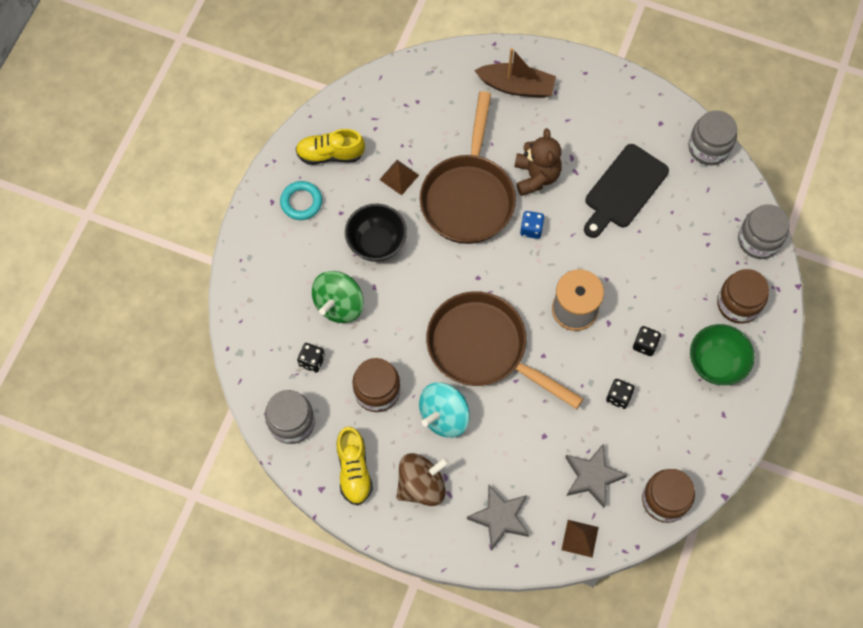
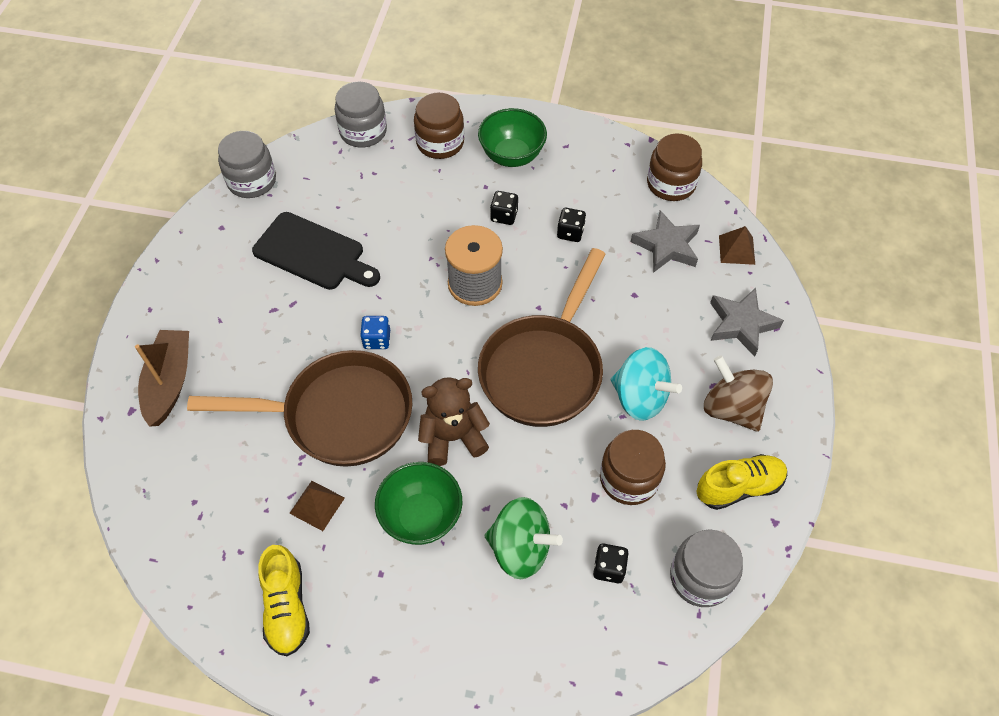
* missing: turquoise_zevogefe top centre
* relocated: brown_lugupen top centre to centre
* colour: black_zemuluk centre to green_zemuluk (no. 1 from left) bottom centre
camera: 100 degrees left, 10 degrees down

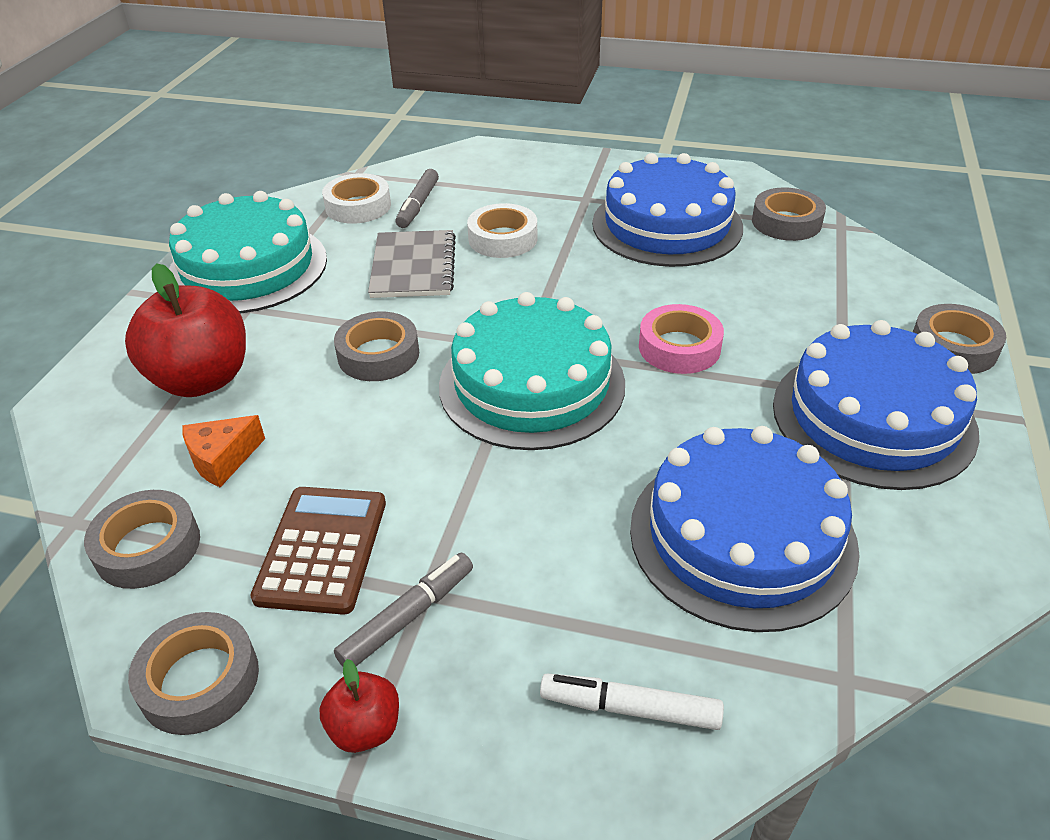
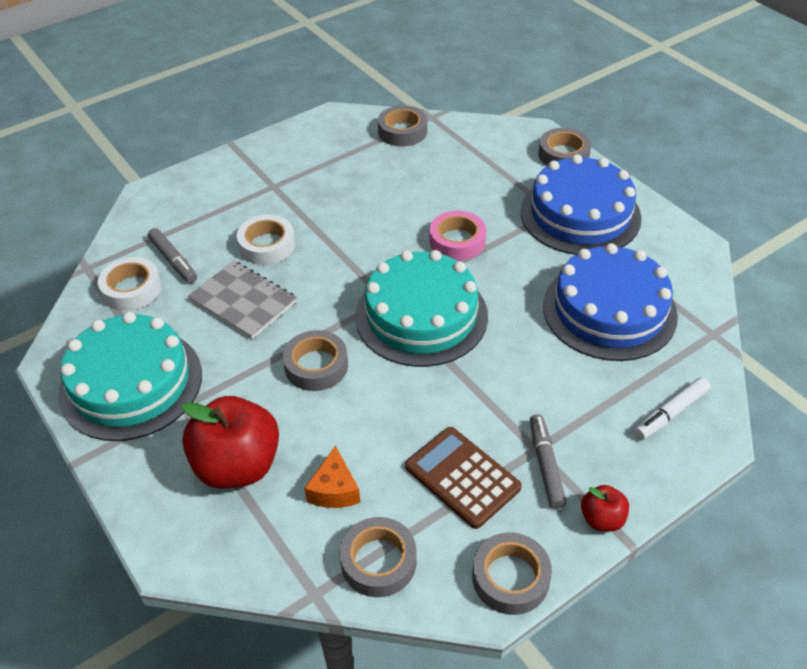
* missing: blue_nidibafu (no. 1 from left) top centre
camera: 50 degrees left, 5 degrees up

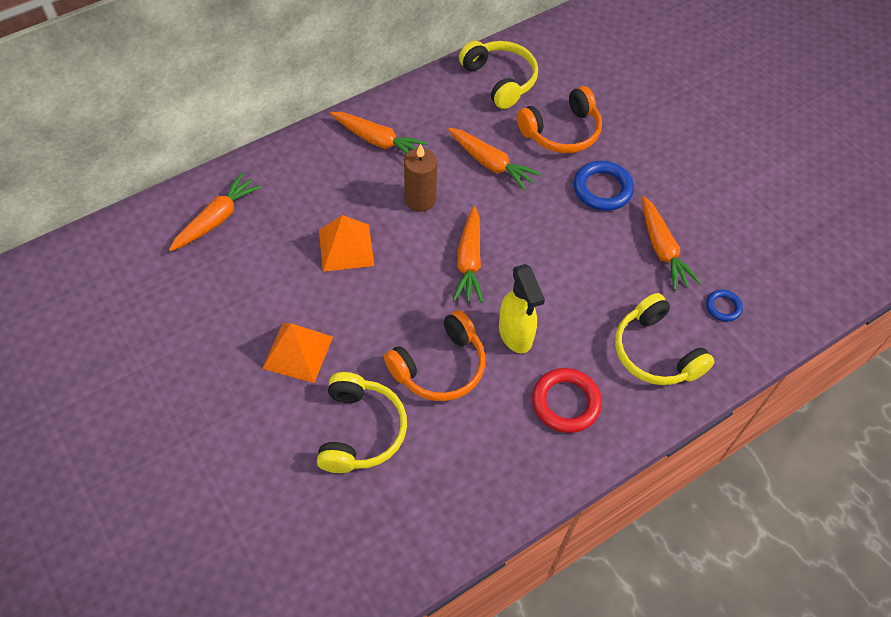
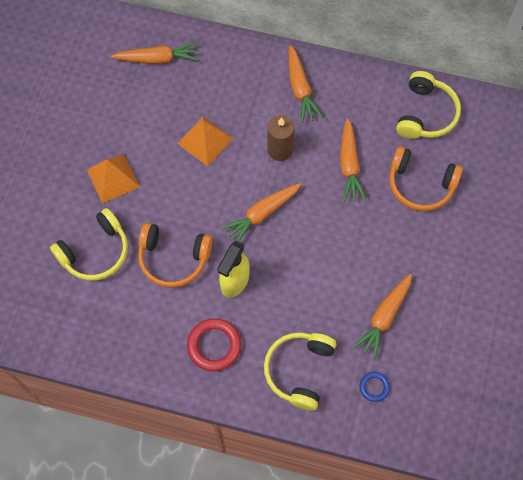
* missing: blue_zevogefe (no. 1 from left) top right
camera: 50 degrees right, 10 degrees up

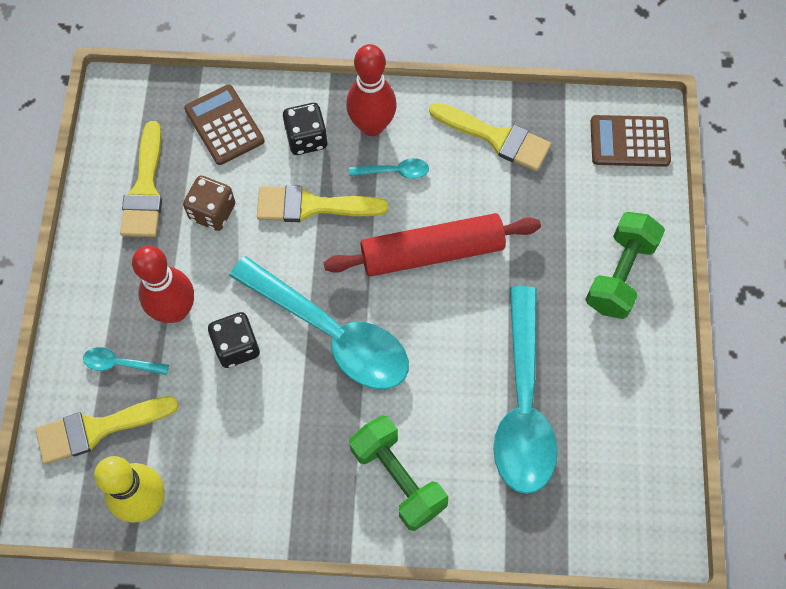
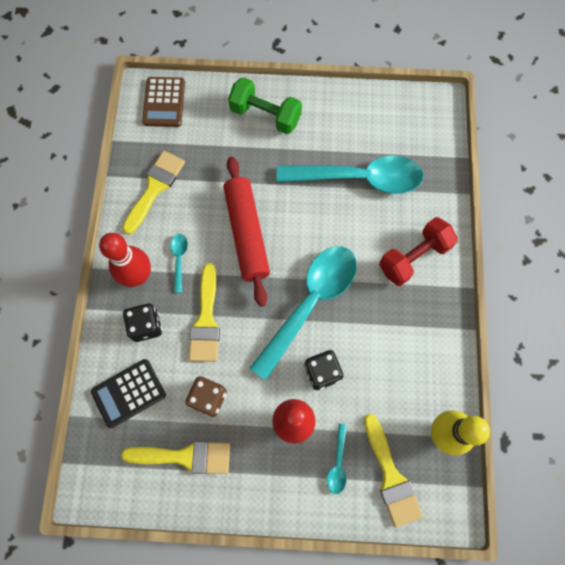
* colour: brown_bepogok (no. 1 from left) top left to black_bepogok bottom left
* colour: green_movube (no. 1 from left) bottom centre to red_movube middle right
camera: 90 degrees left, 5 degrees up

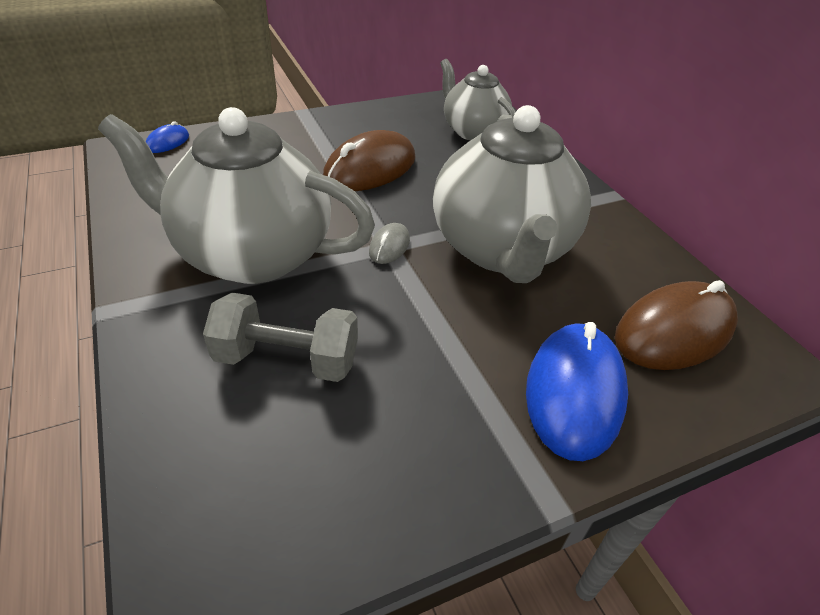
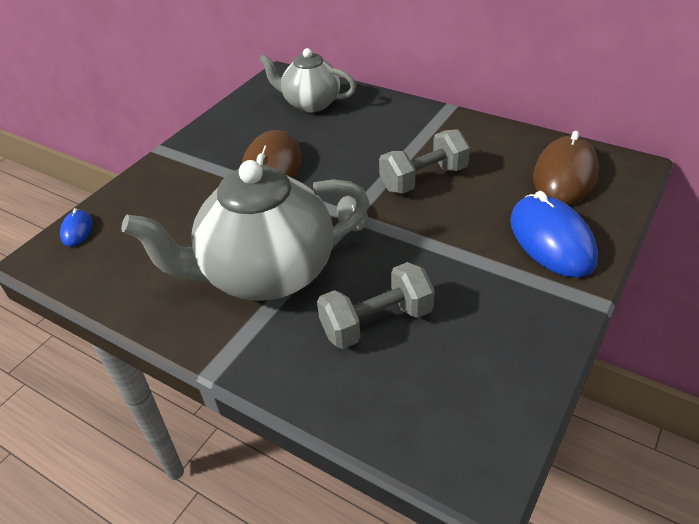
* exchanged: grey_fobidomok (no. 3 from left) top centre to grey_movube (no. 2 from left) top centre
camera: 30 degrees left, 0 degrees up

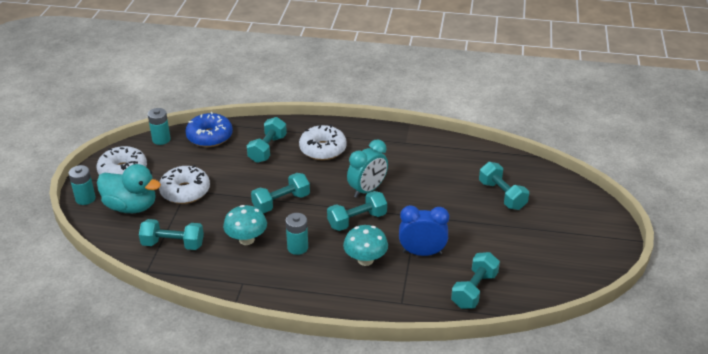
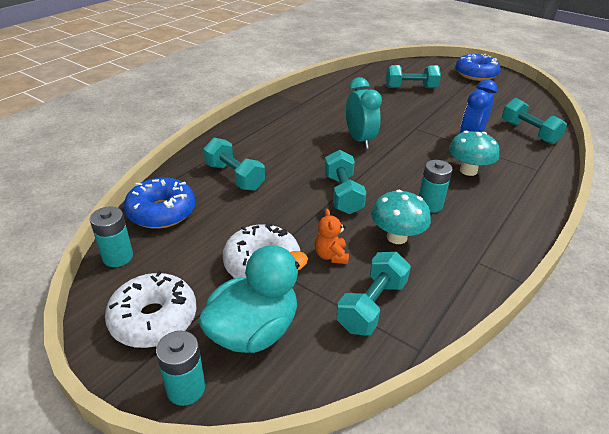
* missing: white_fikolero (no. 3 from left) centre
* missing: turquoise_movube (no. 4 from left) centre
* appeared: orange_lugupen centre
* appeared: blue_fikolero (no. 2 from left) top right
camera: 65 degrees left, 0 degrees up

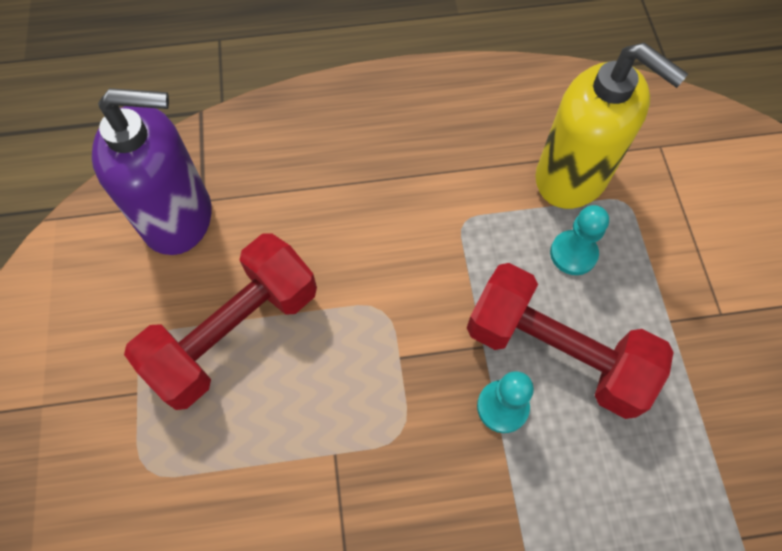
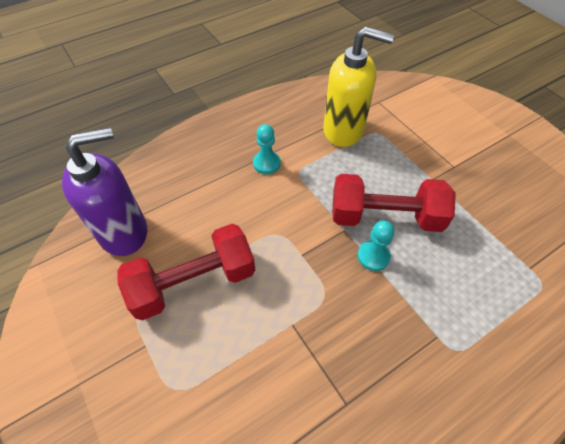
* relocated: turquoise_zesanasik (no. 2 from left in the first image) middle right to turquoise_zesanasik (no. 1 from left) centre
* spun: red_movube (no. 1 from left) middle left = middle left 45 degrees clockwise
camera: 25 degrees left, 10 degrees down

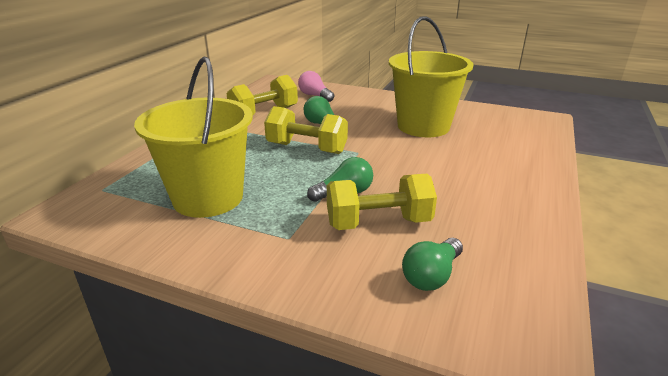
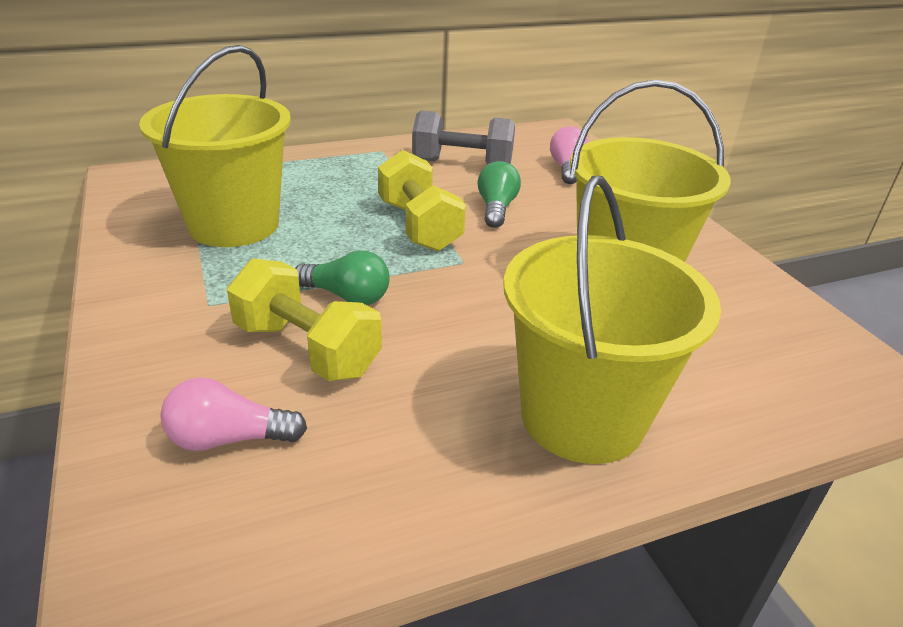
* appeared: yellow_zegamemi (no. 2 from left) middle right
* colour: yellow_movube (no. 1 from left) top centre to grey_movube top centre
* colour: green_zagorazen (no. 3 from left) bottom centre to pink_zagorazen (no. 1 from left) middle left
camera: 45 degrees right, 5 degrees up

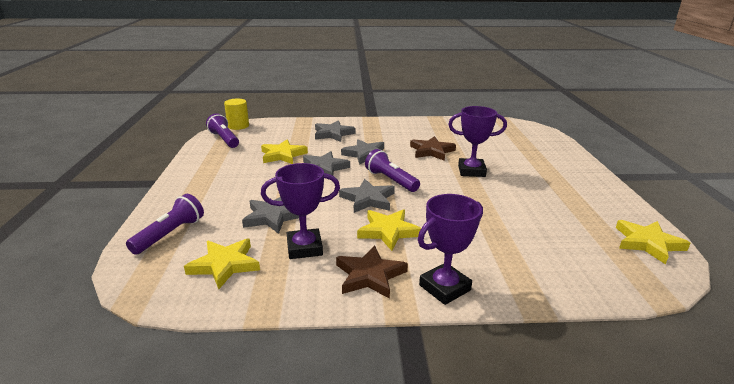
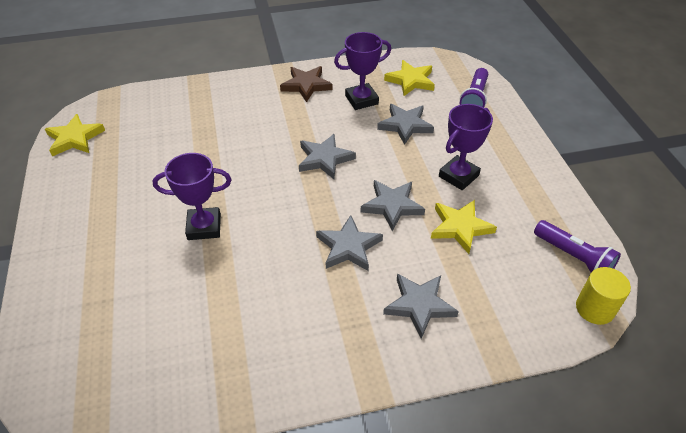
* missing: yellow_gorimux (no. 3 from left) centre
* missing: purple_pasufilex (no. 3 from left) centre
* missing: brown_gorimux (no. 2 from left) centre
* relocated: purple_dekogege (no. 2 from left in the first image) centre to purple_dekogege (no. 3 from left) middle right
camera: 170 degrees right, 20 degrees up

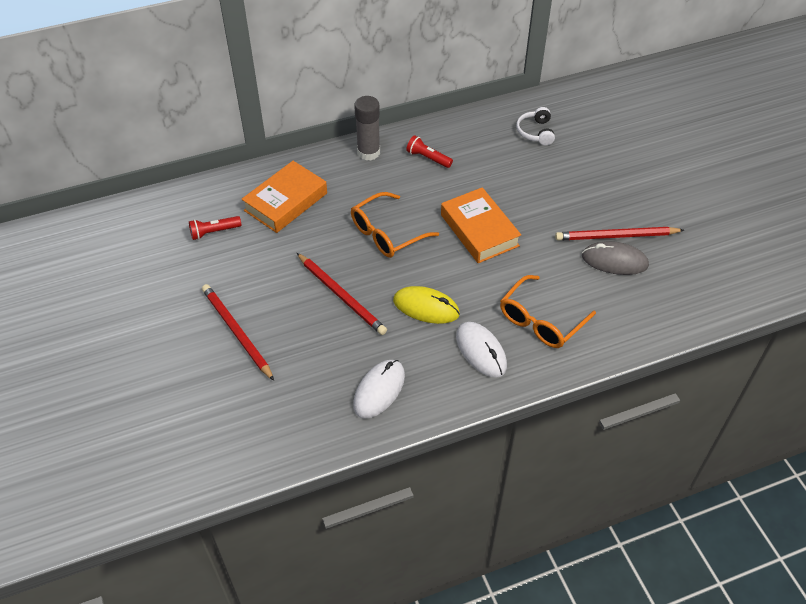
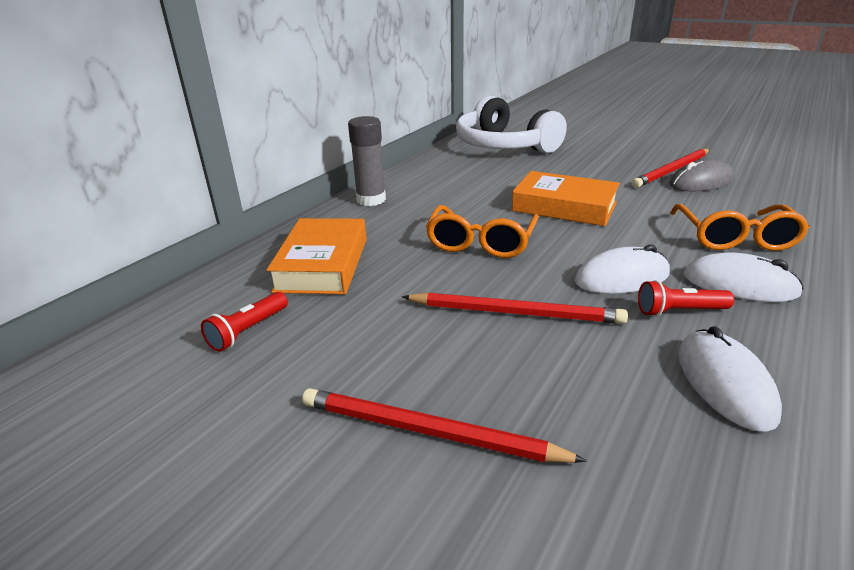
* relocated: red_pasufilex (no. 2 from left) top centre to middle right
* colour: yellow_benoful centre to white_benoful (no. 1 from left) middle right
* size: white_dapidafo top centre = top centre x2.27
camera: 35 degrees left, 20 degrees down

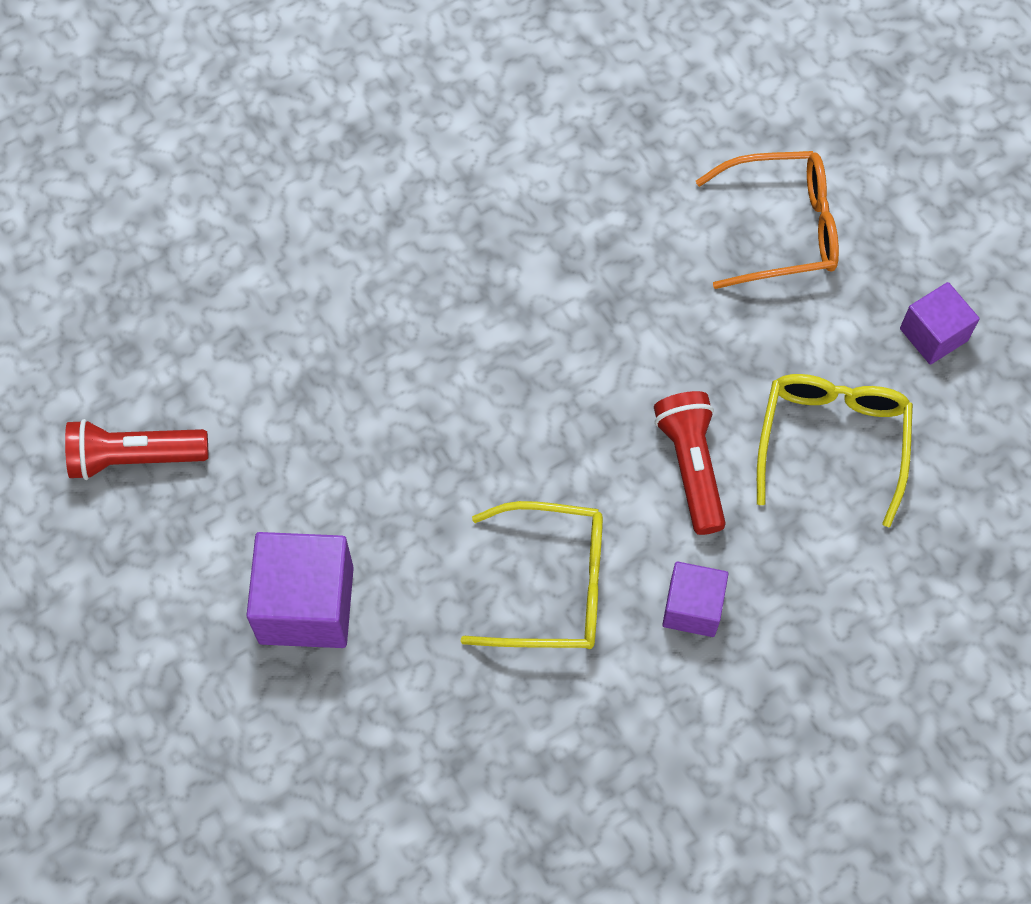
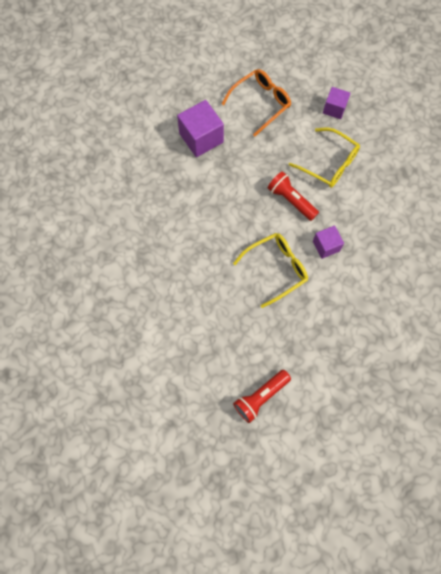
* relocated: red_pasufilex (no. 1 from left) middle left to bottom centre
* relocated: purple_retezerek (no. 1 from left) middle left to top centre
* spun: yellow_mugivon (no. 2 from left) middle right = top right 150 degrees clockwise
camera: 35 degrees left, 5 degrees up

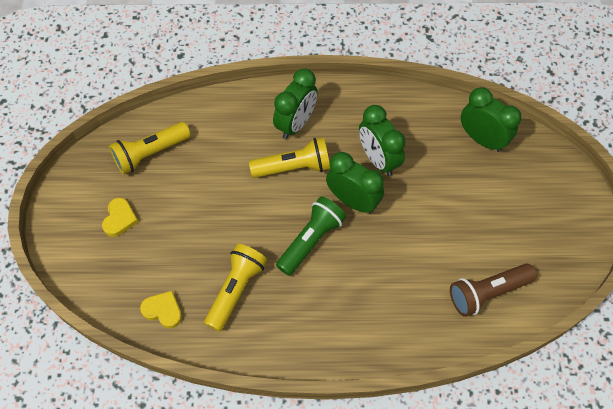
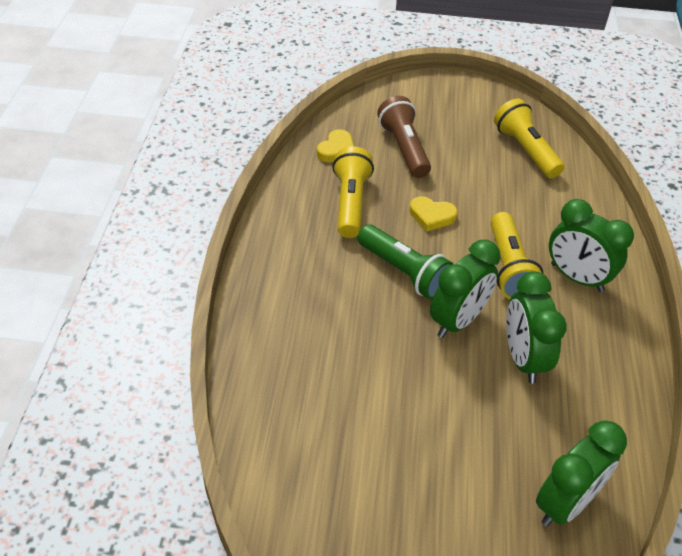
* relocated: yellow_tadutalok (no. 1 from left in the first image) middle left to yellow_tadutalok (no. 2 from left) centre
* relocated: brown_pasufilex bottom right to top centre
* spun: yellow_pasufilex (no. 2 from left in the first image) bottom centre = centre 120 degrees counterclockwise
* spun: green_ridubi (no. 3 from left in the first image) centre = middle right 75 degrees counterclockwise
camera: 95 degrees right, 15 degrees down

